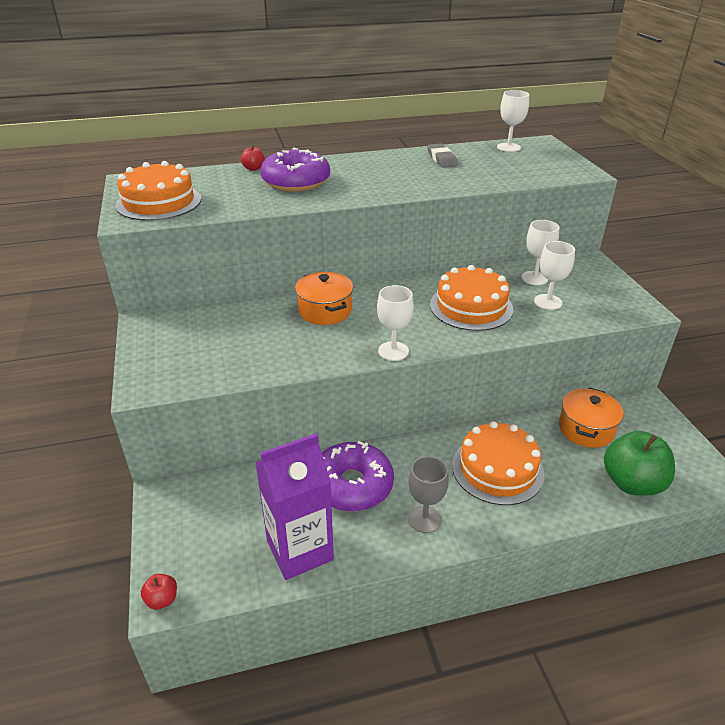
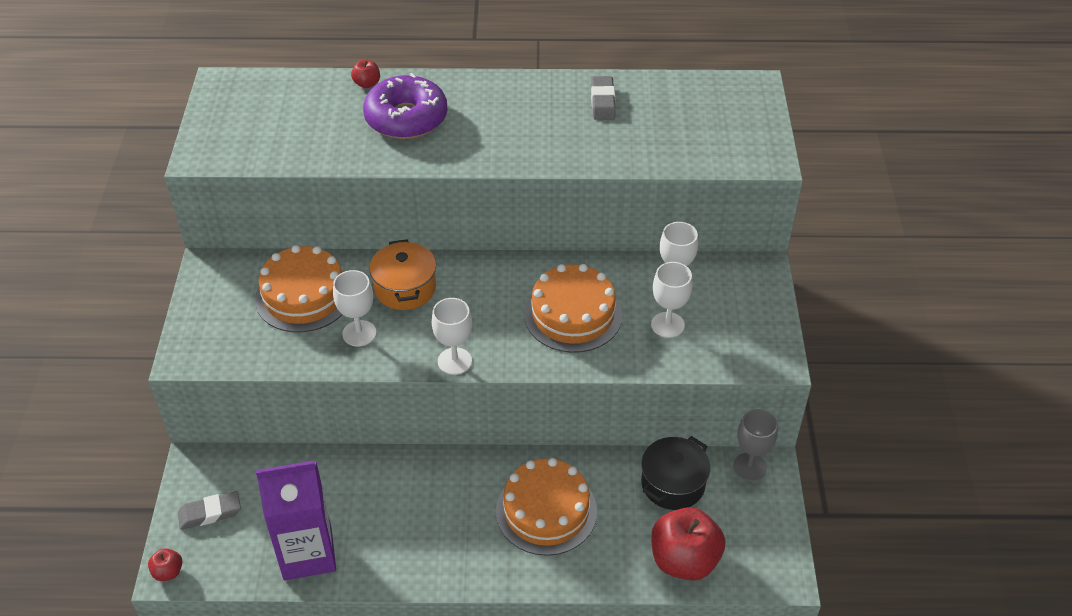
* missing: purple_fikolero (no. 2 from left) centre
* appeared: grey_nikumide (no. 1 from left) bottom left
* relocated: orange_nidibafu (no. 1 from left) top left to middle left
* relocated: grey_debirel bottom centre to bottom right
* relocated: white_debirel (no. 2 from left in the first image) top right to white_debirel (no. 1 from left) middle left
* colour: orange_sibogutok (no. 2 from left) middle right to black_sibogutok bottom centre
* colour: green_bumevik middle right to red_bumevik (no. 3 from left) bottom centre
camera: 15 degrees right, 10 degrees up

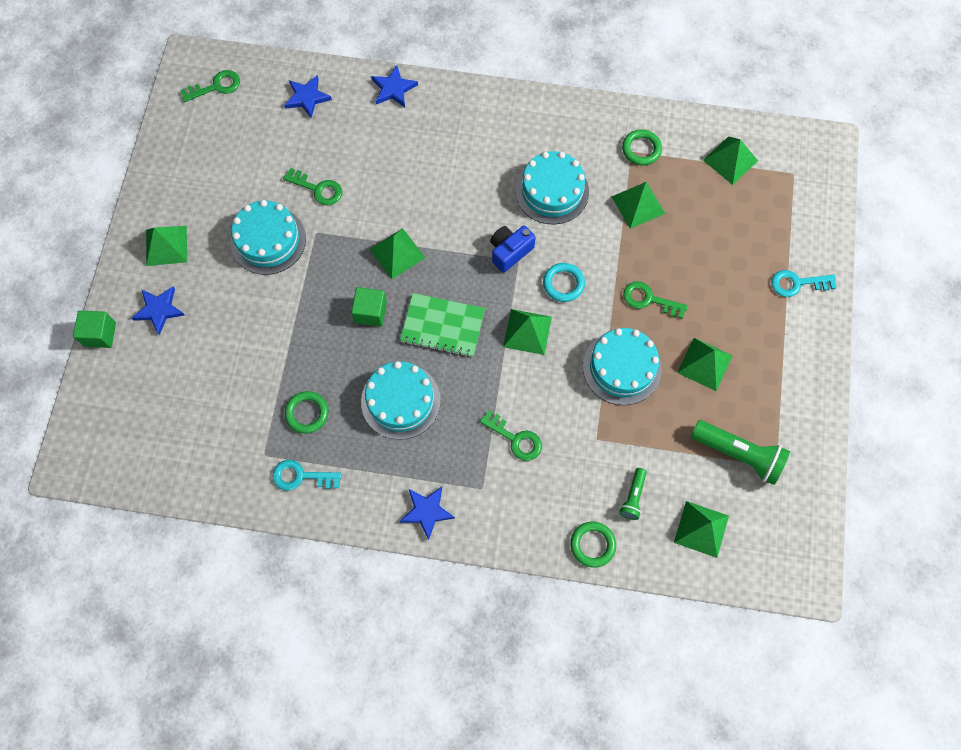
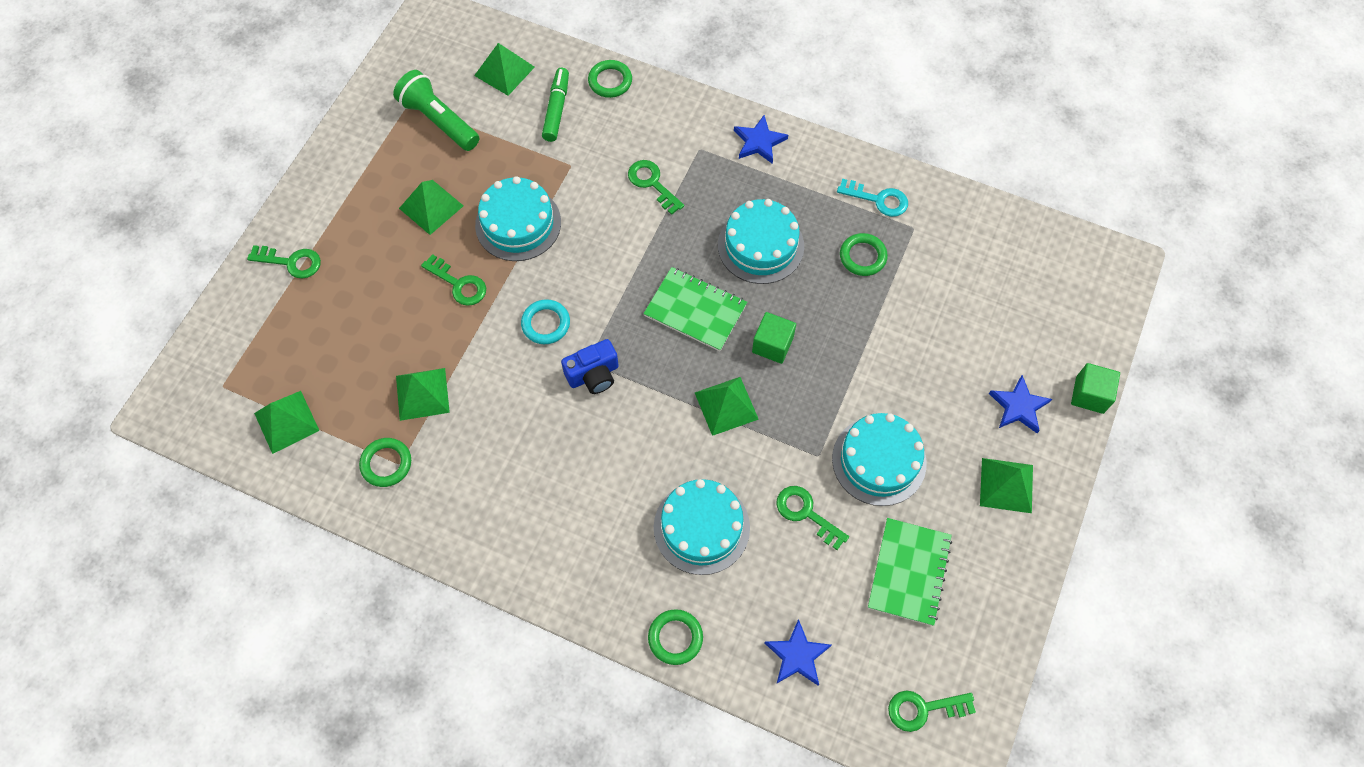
* missing: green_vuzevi (no. 3 from left) centre
* appeared: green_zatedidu (no. 2 from left) bottom right
* relocated: turquoise_nidibafu (no. 3 from left in the first image) top centre to turquoise_nidibafu (no. 2 from left) bottom centre
* exchanged: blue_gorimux (no. 3 from left) top centre to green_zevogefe (no. 3 from left) bottom centre
* exchanged: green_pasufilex (no. 1 from left) centre to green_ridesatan top centre
* colour: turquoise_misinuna (no. 2 from left) middle right to green_misinuna (no. 1 from left) middle left
camera: 165 degrees left, 5 degrees down

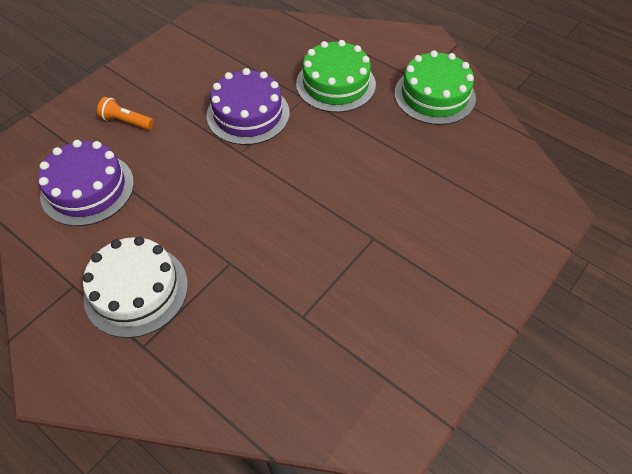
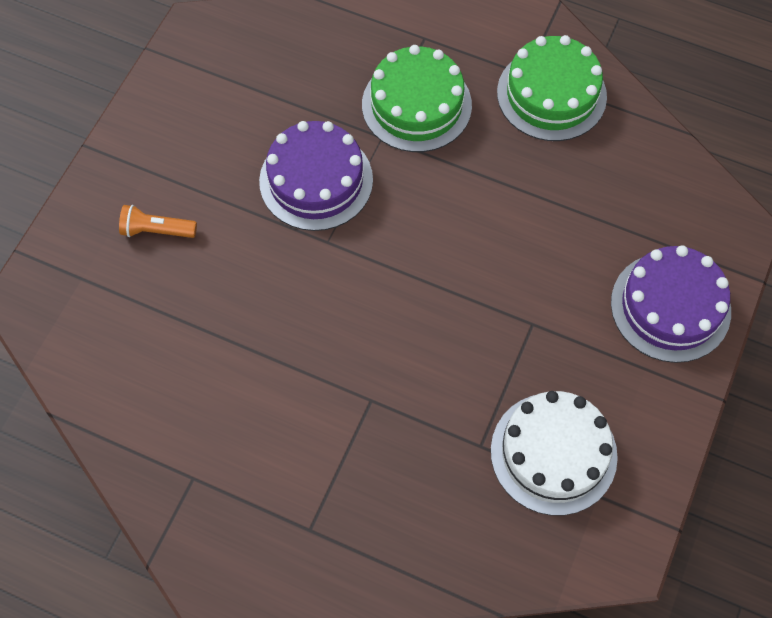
* relocated: purple_nidibafu (no. 1 from left in the first image) middle left to purple_nidibafu (no. 2 from left) middle right
* relocated: white_nidibafu middle left to bottom right
camera: 15 degrees left, 10 degrees up

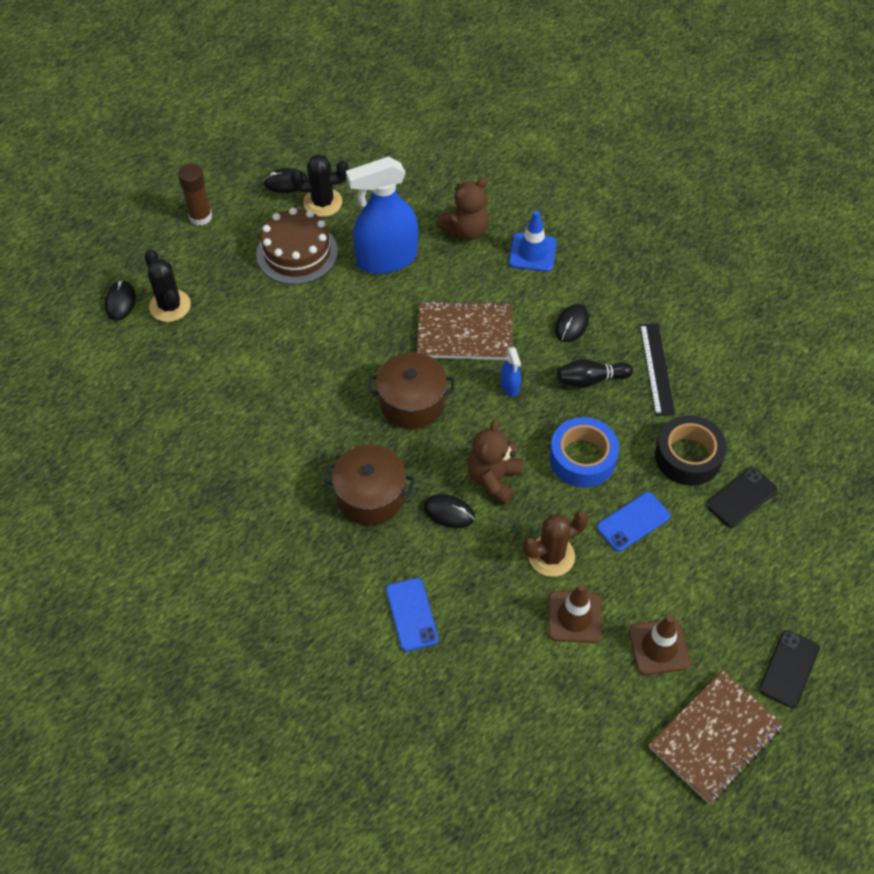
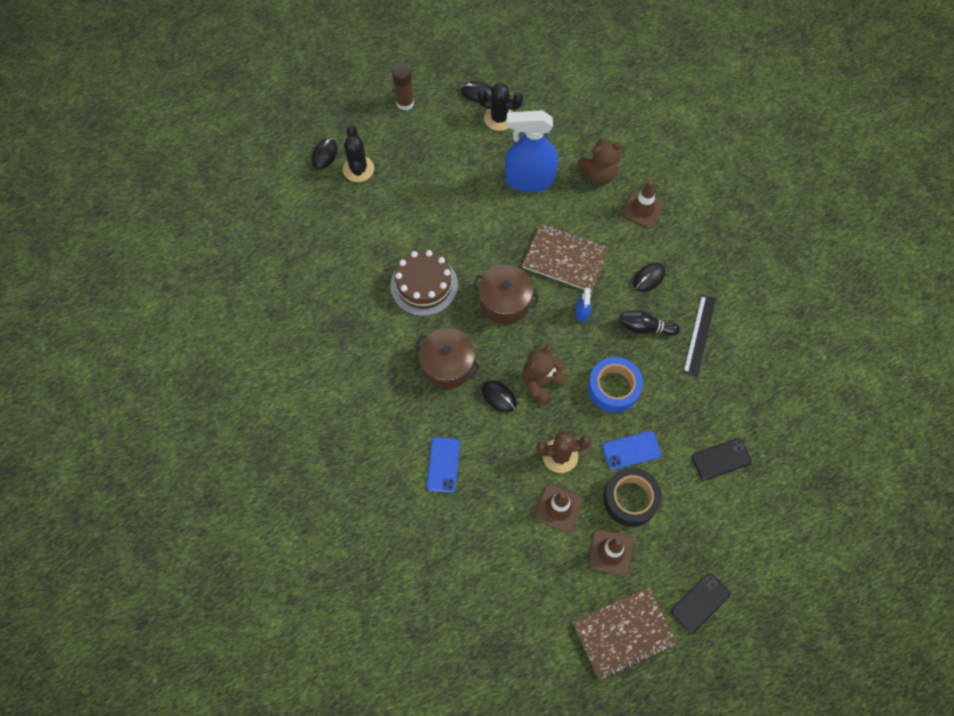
* relocated: brown_nidibafu top centre to centre
* relocated: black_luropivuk middle right to bottom centre
* colour: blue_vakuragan top centre to brown_vakuragan (no. 3 from left) top right
camera: 20 degrees right, 10 degrees up

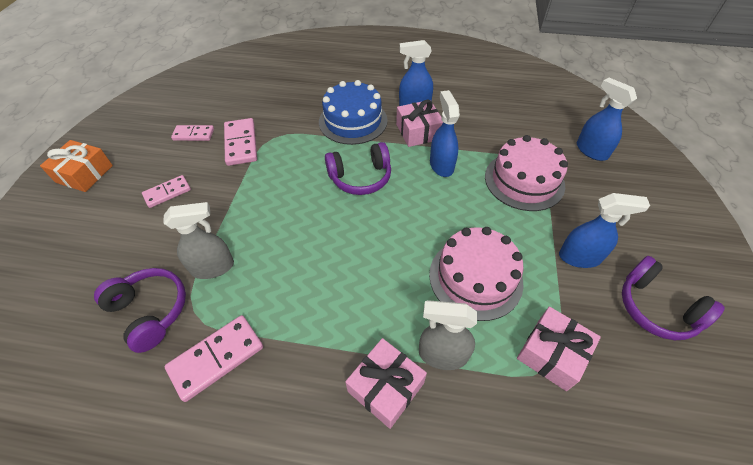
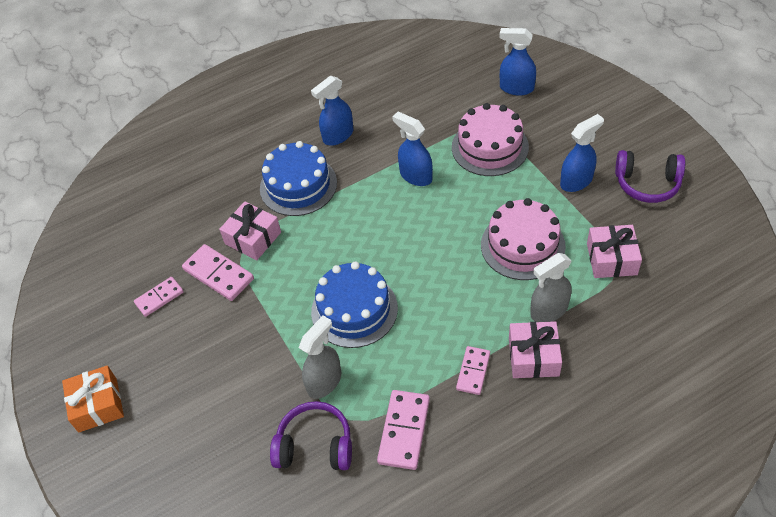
* missing: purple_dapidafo (no. 2 from left) centre
* appeared: blue_nidibafu (no. 2 from left) centre
* relocated: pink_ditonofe (no. 1 from left in the first image) middle left to pink_ditonofe (no. 4 from left) bottom centre
* relocated: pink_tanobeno (no. 2 from left in the first image) top centre to pink_tanobeno (no. 1 from left) middle left
camera: 35 degrees left, 0 degrees up

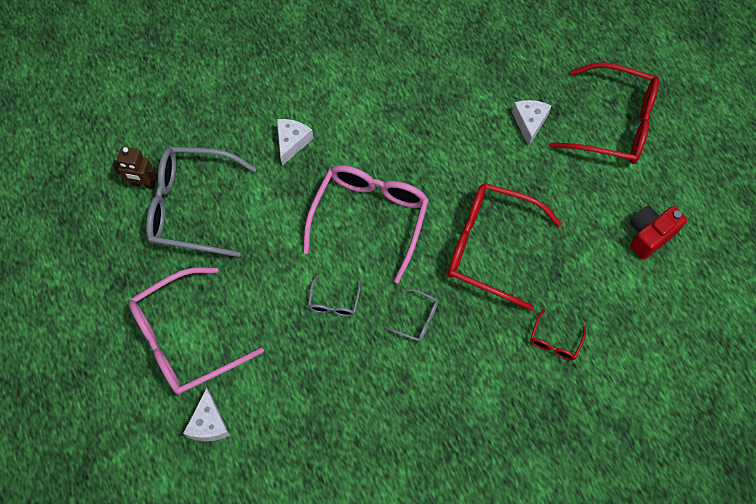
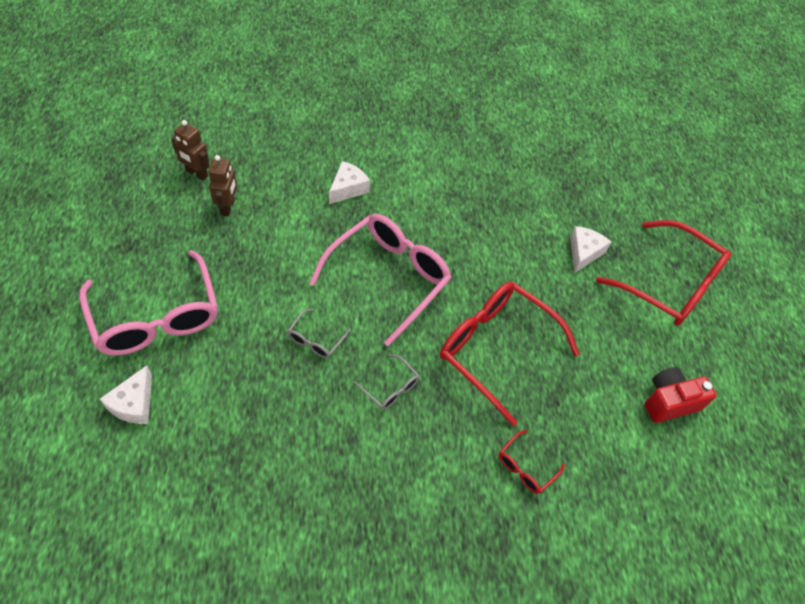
* exchanged: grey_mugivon (no. 1 from left) middle left to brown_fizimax (no. 2 from left) top left
* spun: pink_mugivon (no. 1 from left) middle left = middle left 105 degrees counterclockwise
camera: 15 degrees right, 10 degrees down

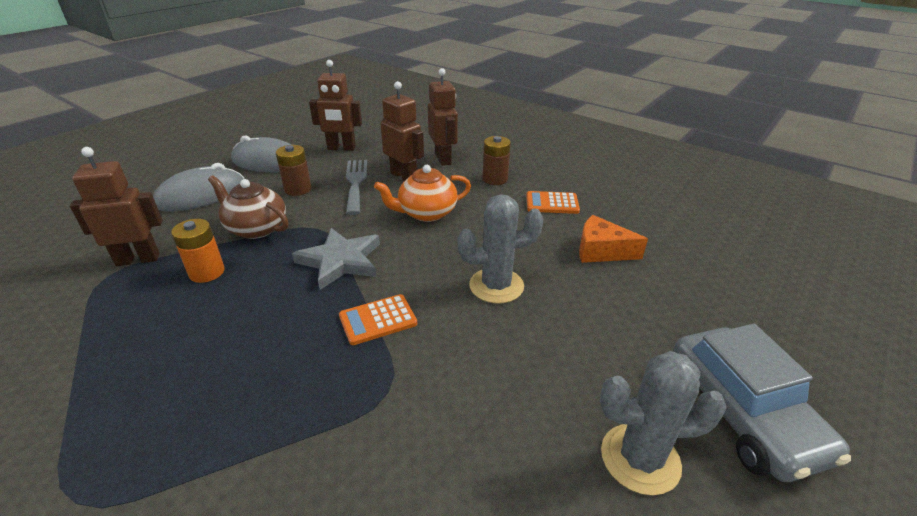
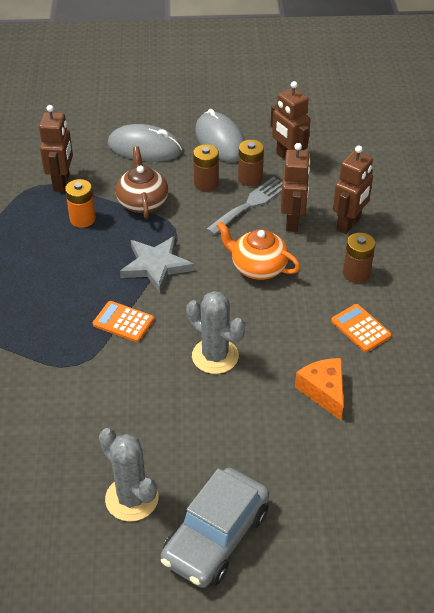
* appeared: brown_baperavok (no. 2 from left) top centre
* spun: brown_fizimax (no. 1 from left) middle left = top left 60 degrees clockwise
camera: 50 degrees right, 10 degrees up

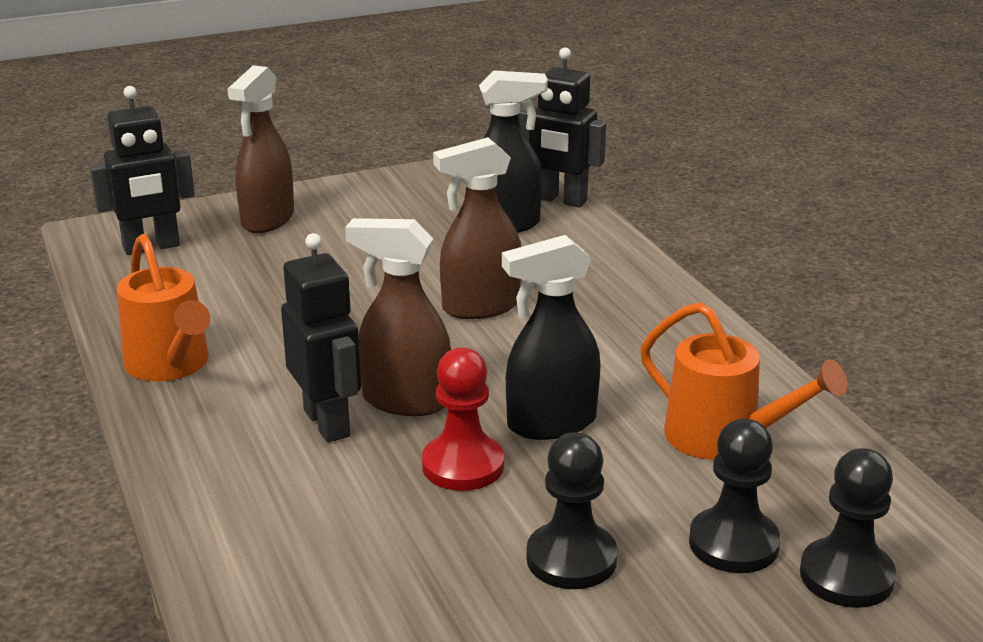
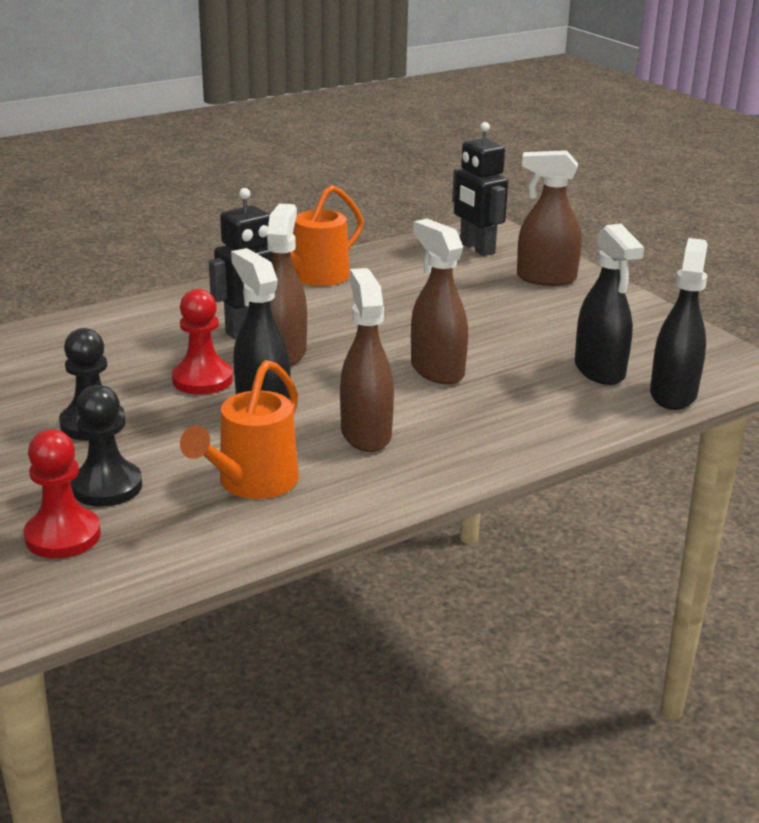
* appeared: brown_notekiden (no. 2 from left) centre
* exchanged: black_fizimax (no. 3 from left) top centre to black_notekiden (no. 3 from left) middle right
* colour: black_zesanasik (no. 3 from left) bottom right to red_zesanasik (no. 1 from left) middle left
camera: 80 degrees right, 0 degrees up

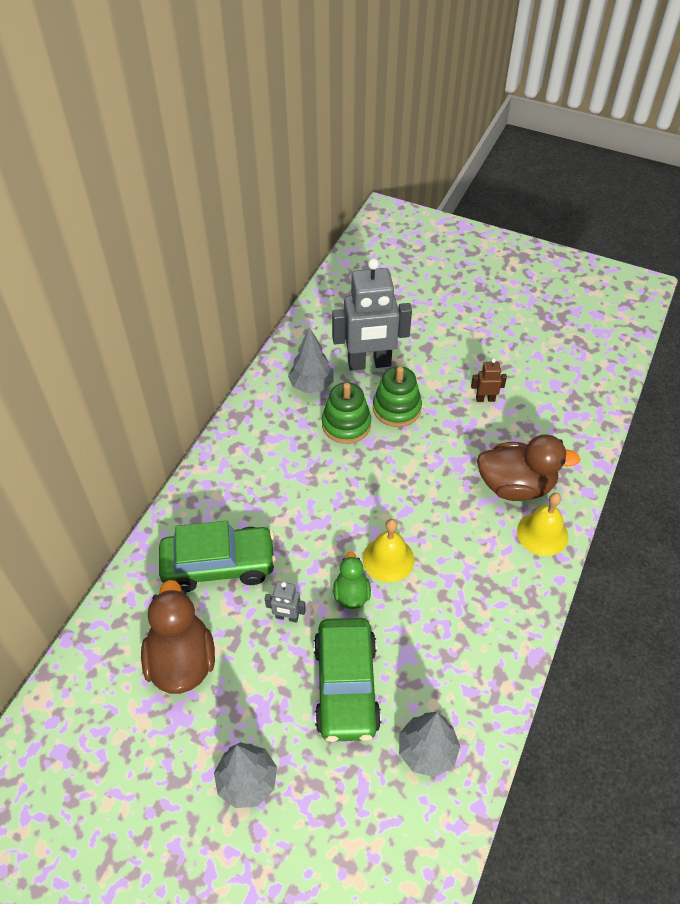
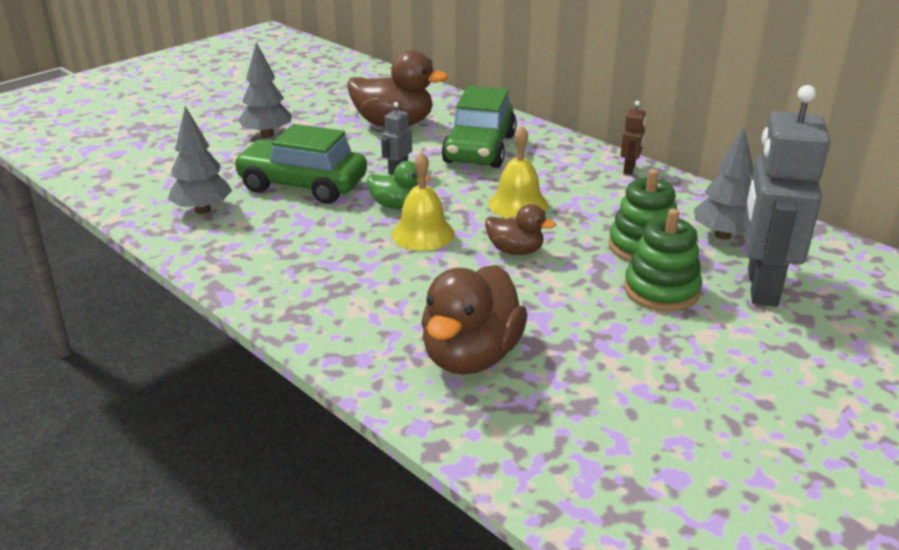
* appeared: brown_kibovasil (no. 3 from left) centre
* relocated: brown_fizimax middle right to top right
* relocated: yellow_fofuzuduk (no. 2 from left) middle right to top centre
camera: 110 degrees right, 20 degrees down

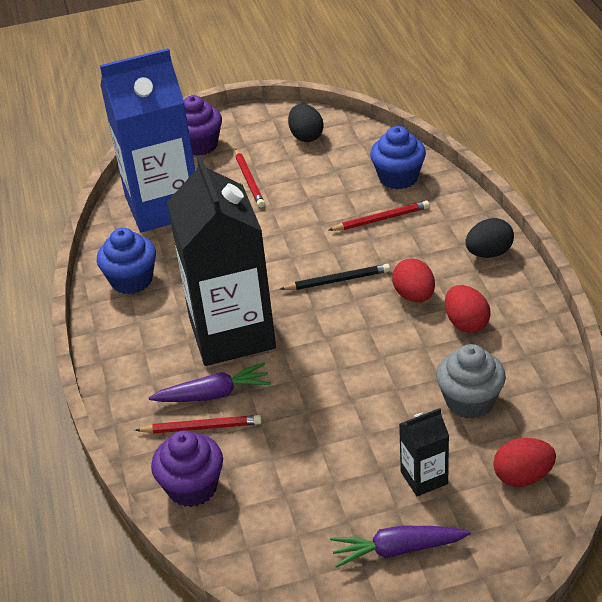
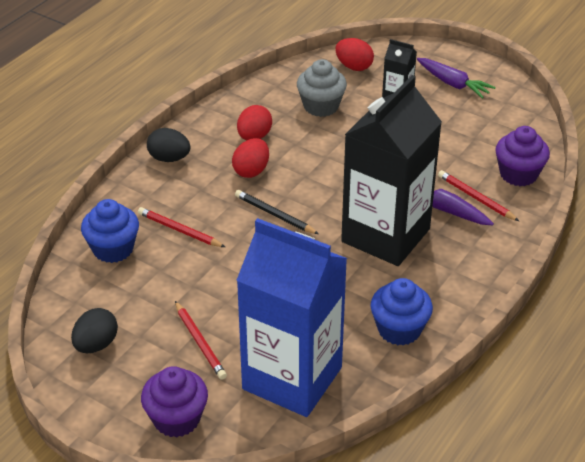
* spun: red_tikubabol (no. 2 from left) top centre = bottom centre 120 degrees clockwise
camera: 135 degrees left, 0 degrees up

